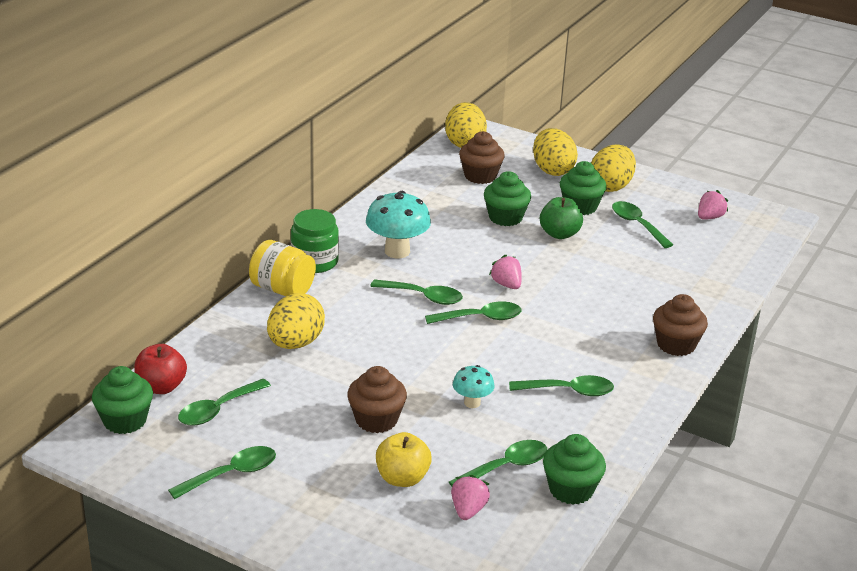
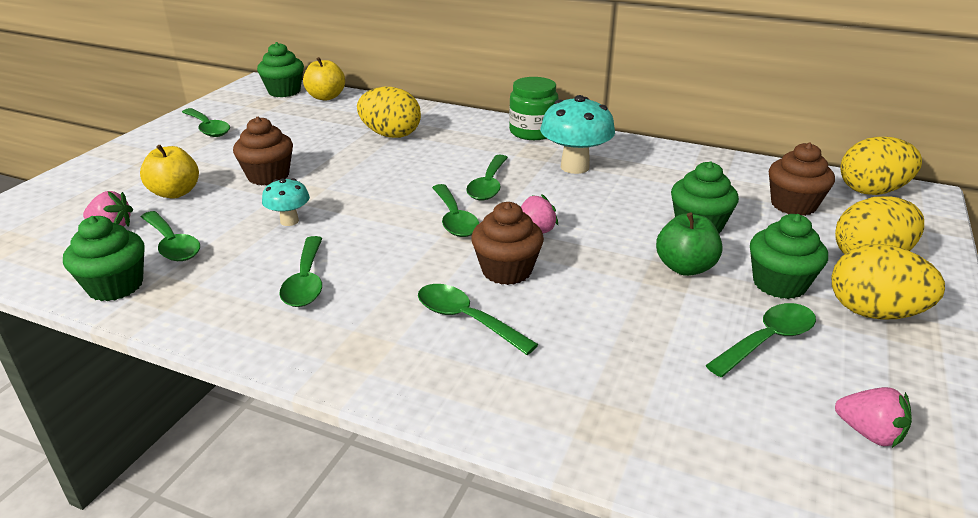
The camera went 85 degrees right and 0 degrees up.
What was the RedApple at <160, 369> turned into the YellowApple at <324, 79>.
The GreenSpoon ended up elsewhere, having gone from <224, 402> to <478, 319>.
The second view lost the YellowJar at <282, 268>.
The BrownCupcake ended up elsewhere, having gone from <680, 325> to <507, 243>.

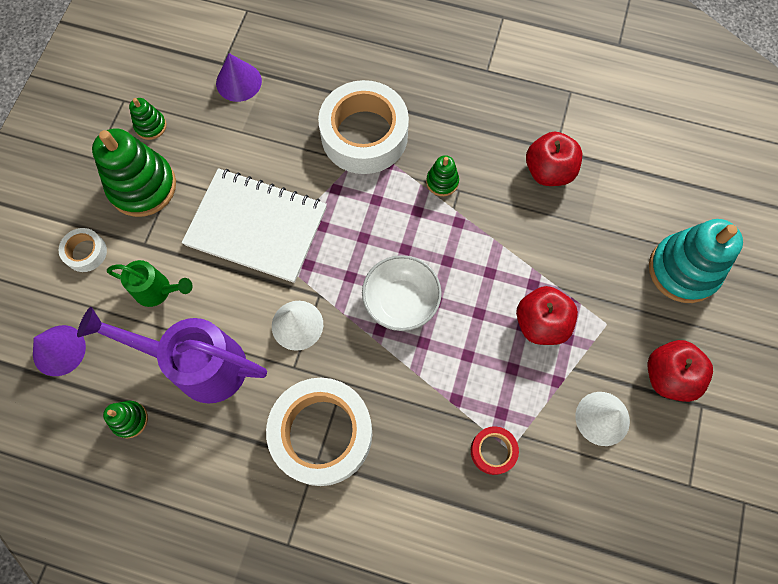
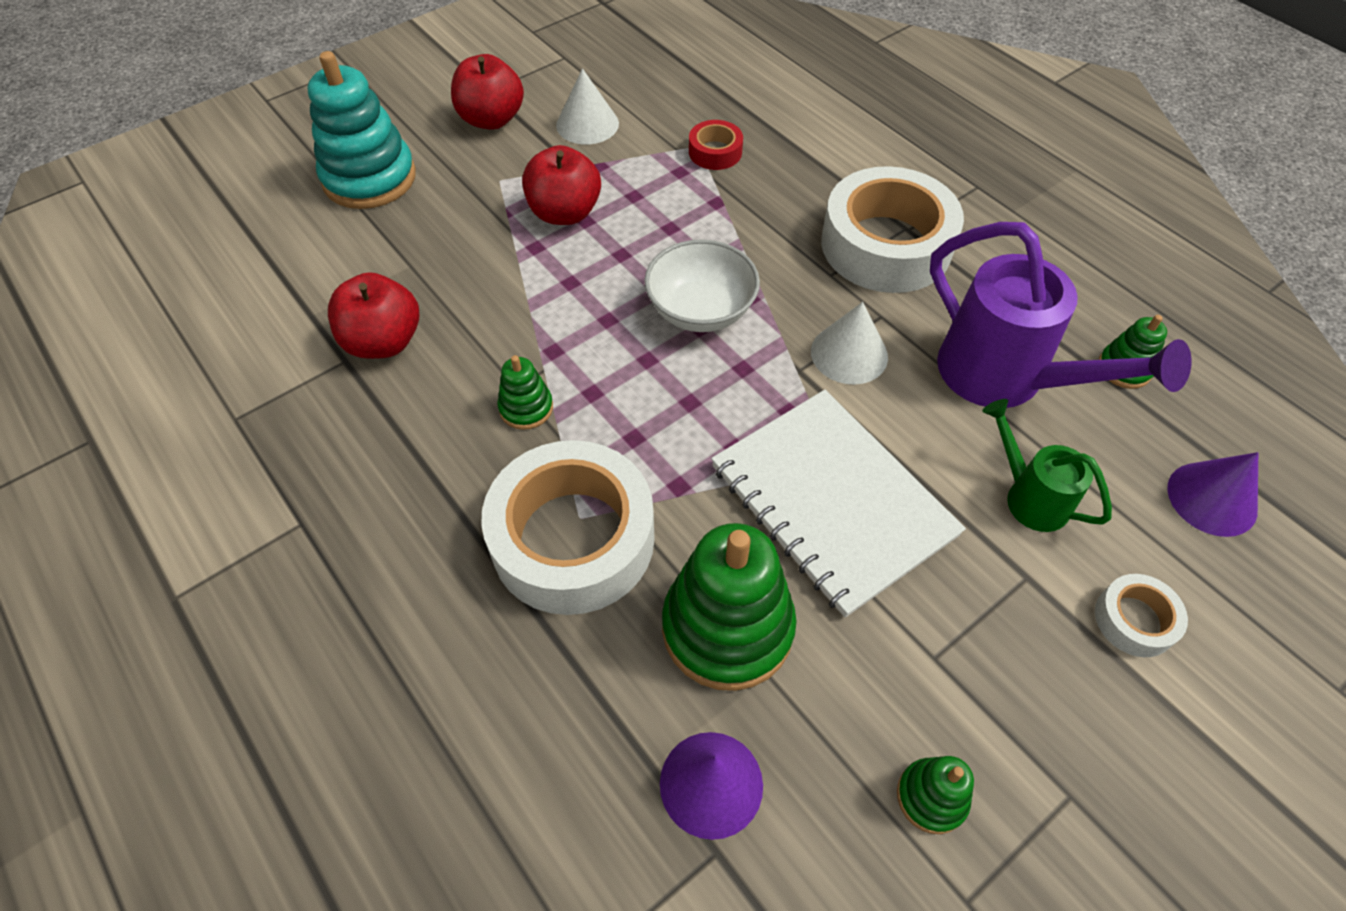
The camera went 145 degrees left and 15 degrees down.
The GreenStackingToy ended up elsewhere, having gone from <134, 173> to <729, 607>.

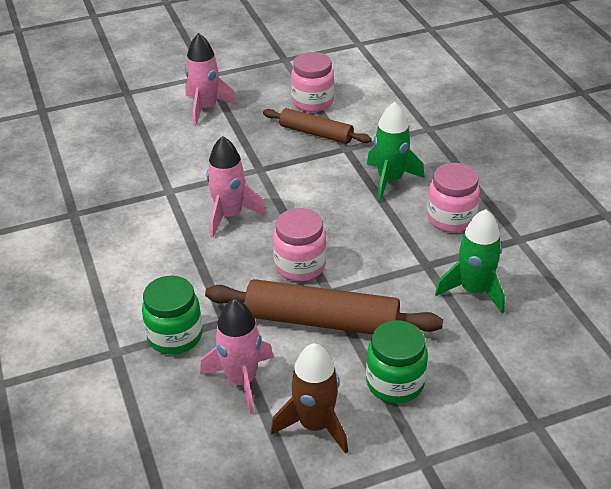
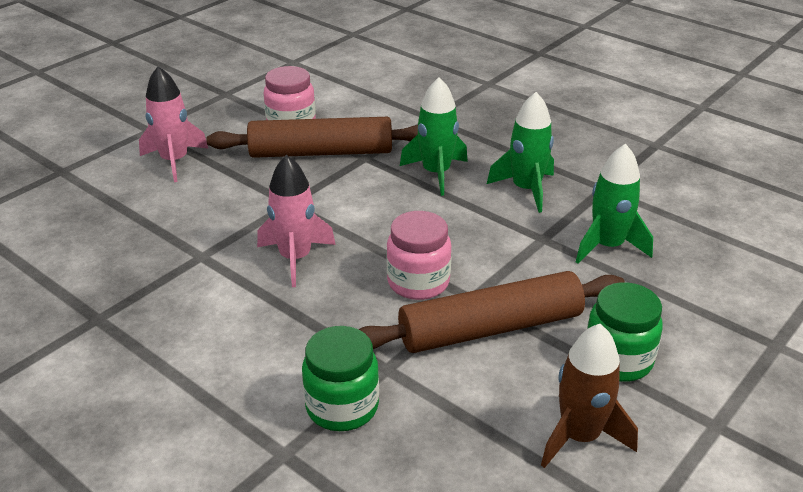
The camera went 30 degrees left and 5 degrees down.
The second view lost the PinkRocket at <237, 356>.
The size of the BrownRollingPin at <317, 126> changed by a factor of 1.62.
Where the PinkJar stood at <453, 197>, the GreenRocket came to stand at <520, 152>.

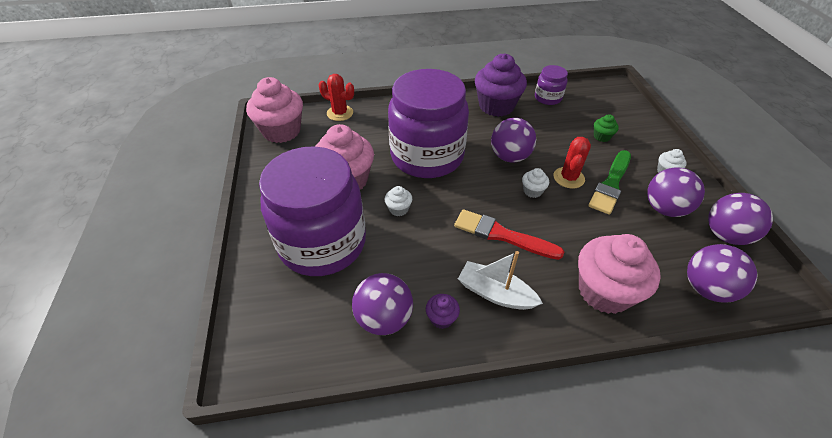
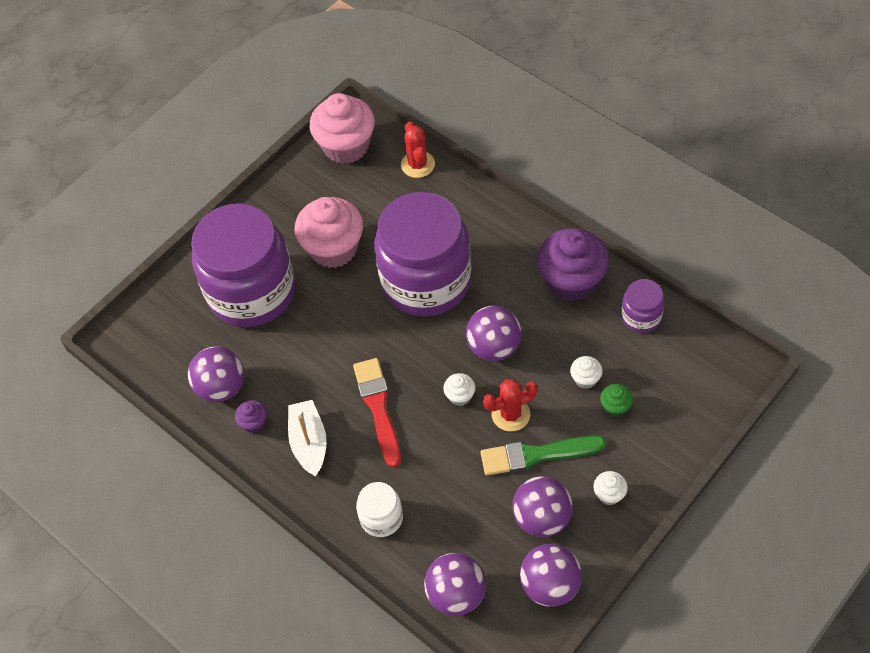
The camera went 55 degrees right and 10 degrees up.
The WhiteCupcake ended up elsewhere, having gone from <398, 201> to <586, 372>.
Where the PinkCupcake stood at <619, 274>, the WhiteJar came to stand at <379, 509>.

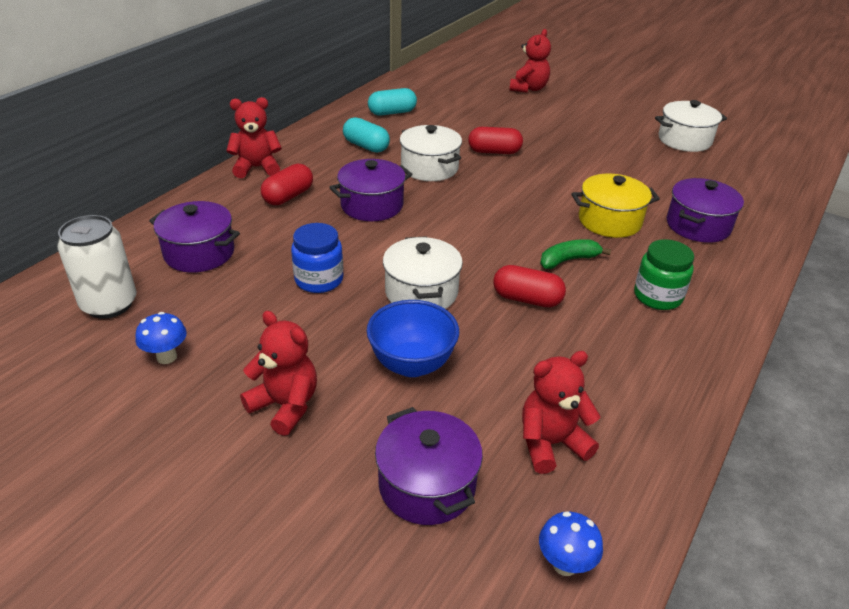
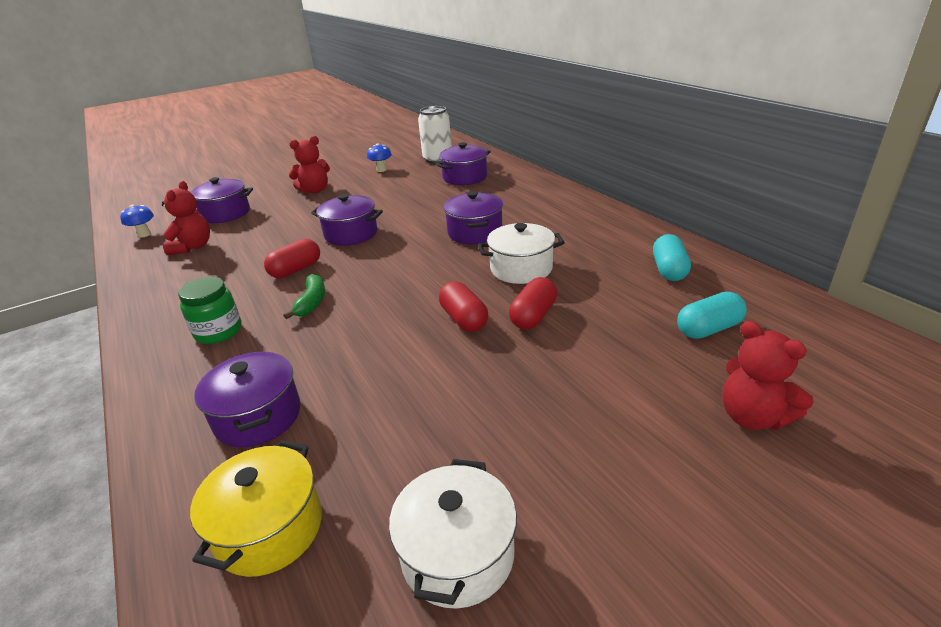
The camera went 120 degrees right and 5 degrees down.
The second view lost the RedTeddyBear at <254, 137>.
The RedCapsule ended up elsewhere, having gone from <287, 184> to <463, 306>.
The second view lost the BlueJar at <317, 258>.
The TurquoiseCapsule ended up elsewhere, having gone from <366, 135> to <712, 315>.
The second view lost the BlueBowl at <413, 338>.
What was the WhitePot at <423, 272> turned into the PurplePot at <347, 220>.
The YellowPot ended up elsewhere, having gone from <615, 206> to <256, 508>.

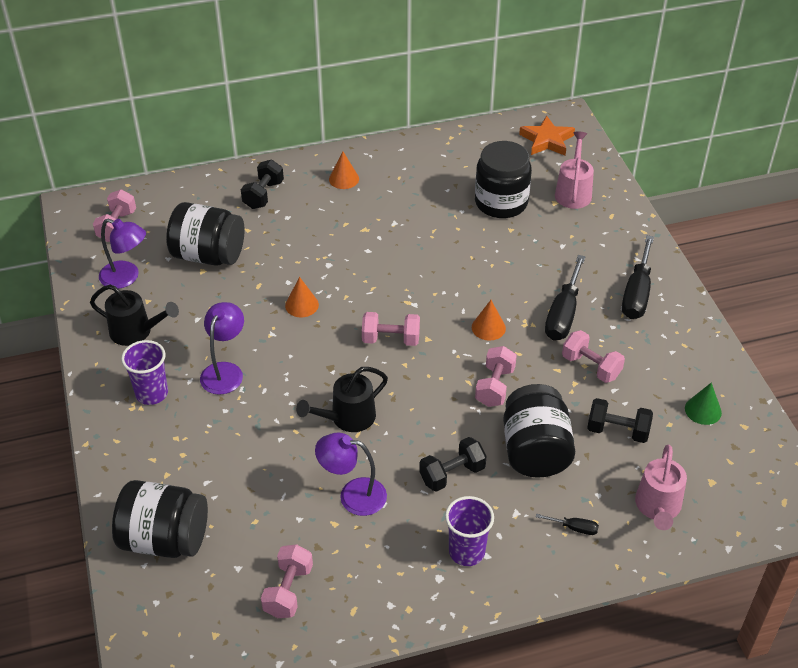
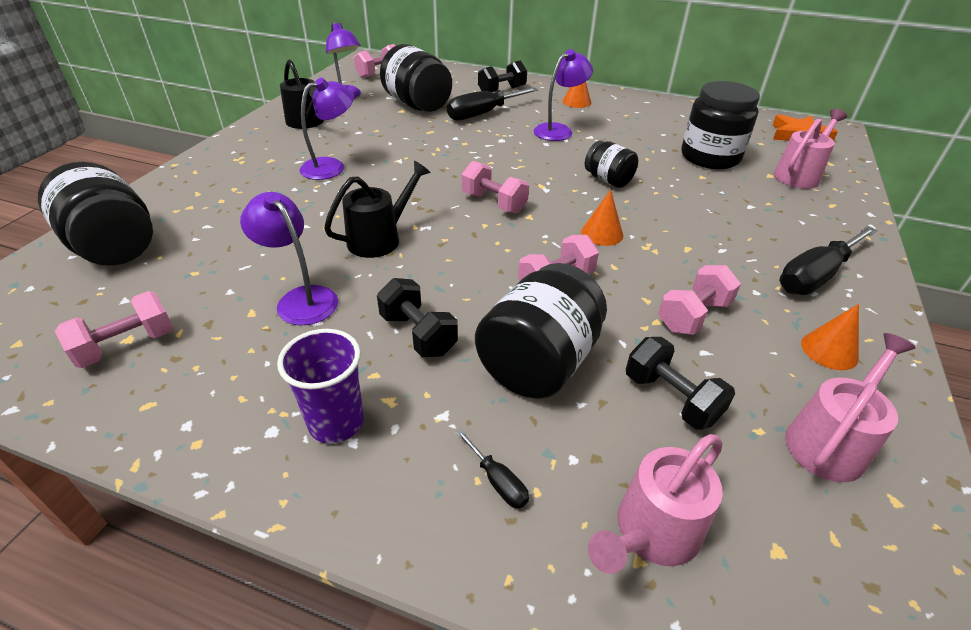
The camera went 35 degrees right and 5 degrees down.
The second view lost the PurpleCup at <144, 372>.
The OrangeCone ended up elsewhere, having gone from <302, 297> to <830, 337>.
The BlackWateringCan at <342, 399> ended up facing another way, 135 degrees clockwise from before.
The BlackDumbbell at <453, 464> ended up facing another way, 45 degrees clockwise from before.
The BlackScrewdriver ended up elsewhere, having gone from <565, 298> to <492, 104>.
The PinkDumbbell at <593, 356> ended up facing another way, 60 degrees clockwise from before.
Where the GreenCone stood at <703, 404>, the PinkWateringCan came to stand at <850, 407>.
The second view gained the PurpleLamp at <563, 95>.
The second view gained the BlackJar at <611, 164>.

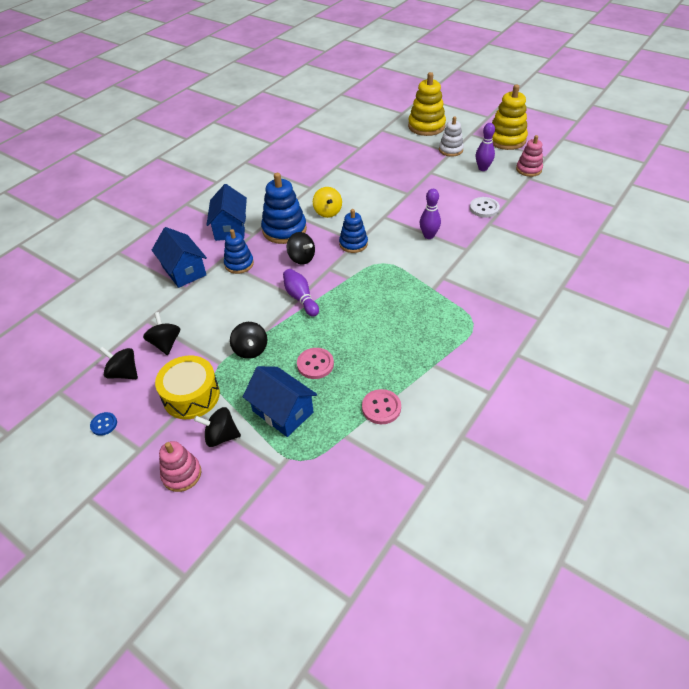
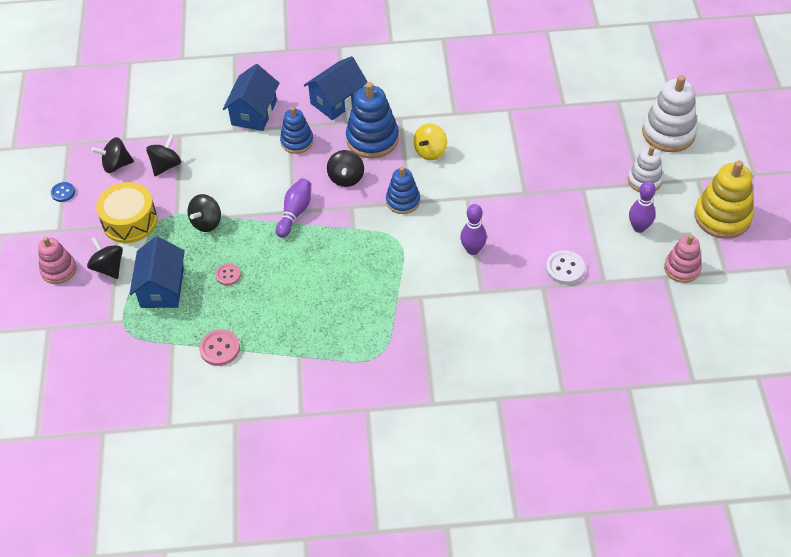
The camera went 50 degrees right and 5 degrees up.
The BlackSpinningTop at <119, 363> ended up facing another way, 90 degrees counterclockwise from before.
The size of the PinkButton at <315, 363> changed by a factor of 0.65.
What was the YellowStackingToy at <427, 104> turned into the WhiteStackingToy at <670, 113>.

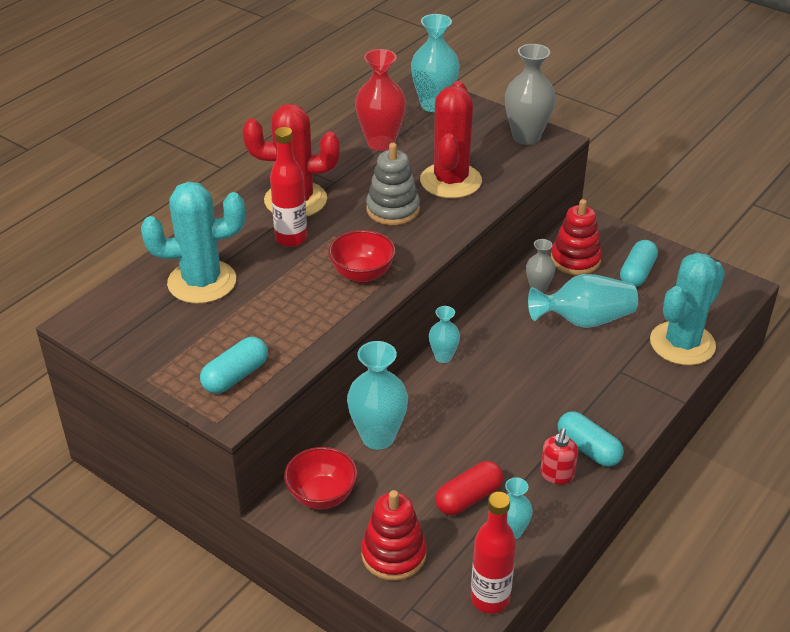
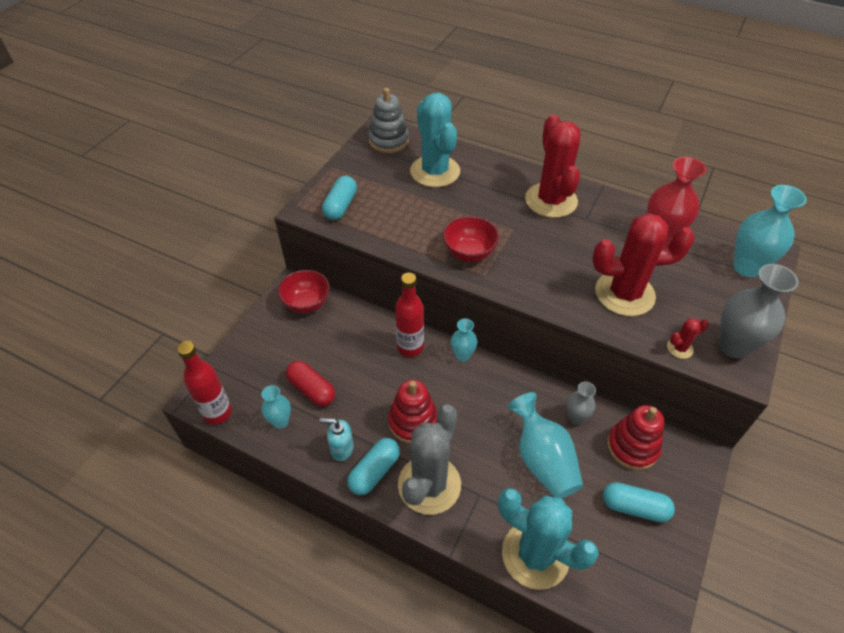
The camera went 80 degrees right and 10 degrees up.
The TurquoiseCapsule at <234, 365> ended up facing another way, 75 degrees clockwise from before.
The RedBottle ended up elsewhere, having gone from <288, 187> to <409, 315>.
The second view lost the TurquoiseVase at <377, 395>.
The RedStackingToy ended up elsewhere, having gone from <394, 535> to <412, 412>.
The GreyStackingToy ended up elsewhere, having gone from <393, 184> to <388, 120>.
What was the RedSoapDispenser at <559, 456> turned into the TurquoiseSoapDispenser at <336, 439>.
The second view gained the GreyCactus at <429, 459>.
The second view gained the RedCactus at <687, 338>.

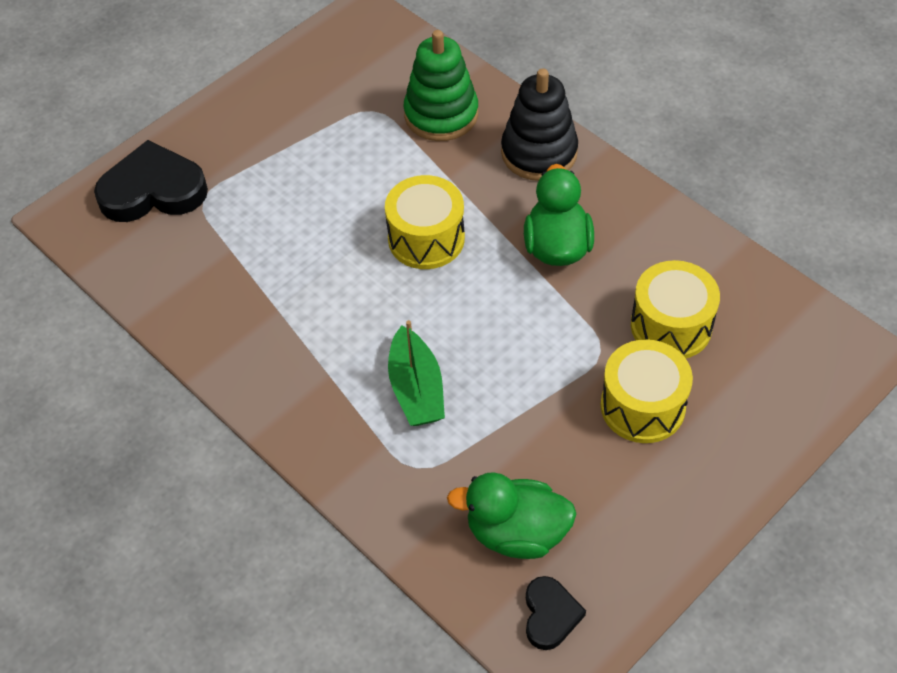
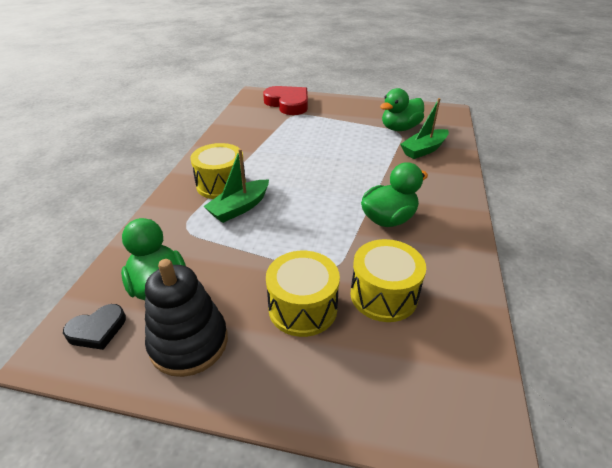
The camera went 55 degrees right and 15 degrees down.
What was the BlackHeart at <151, 181> turned into the RedHeart at <285, 100>.
The YellowDrum ended up elsewhere, having gone from <425, 222> to <218, 171>.
Where the GreenStackingToy stood at <441, 85>, the GreenBoat came to stand at <424, 128>.
The BlackStackingToy ended up elsewhere, having gone from <539, 124> to <186, 318>.
The second view gained the GreenDuck at <402, 109>.

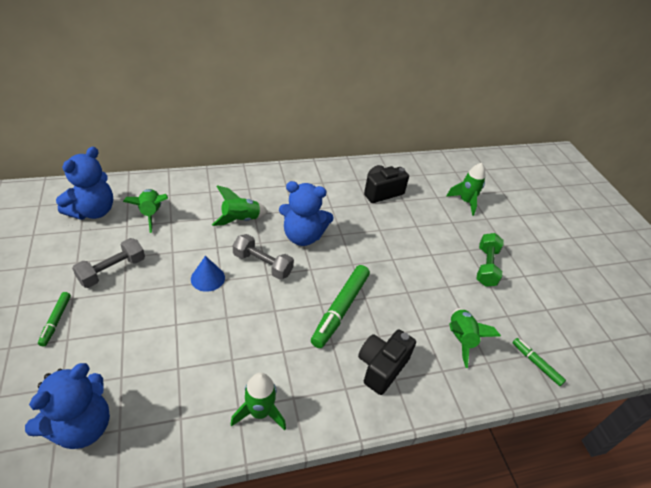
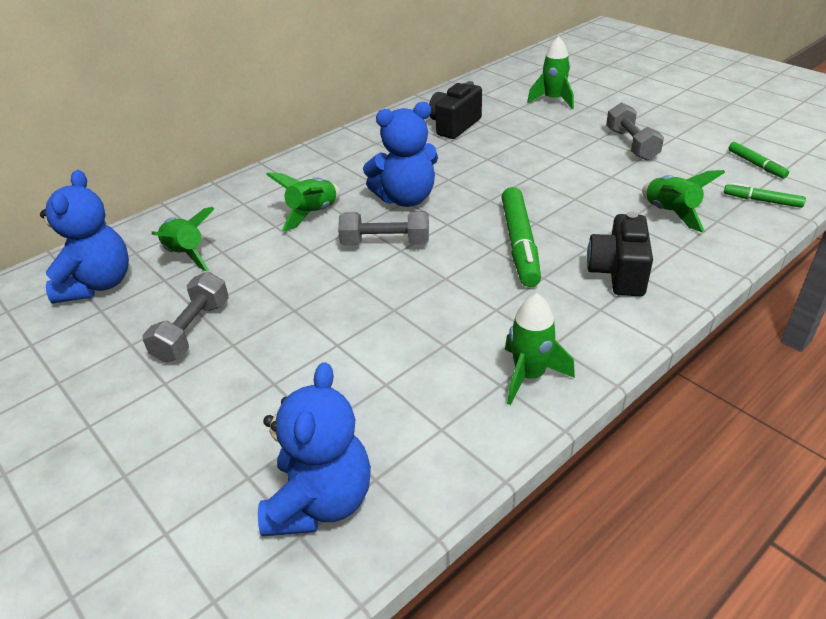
The camera went 20 degrees left and 5 degrees down.
The GreenMarker ended up elsewhere, having gone from <54, 319> to <758, 160>.
The second view lost the BlueCone at <208, 274>.
What was the GreenDumbbell at <490, 260> turned into the GreyDumbbell at <635, 131>.

